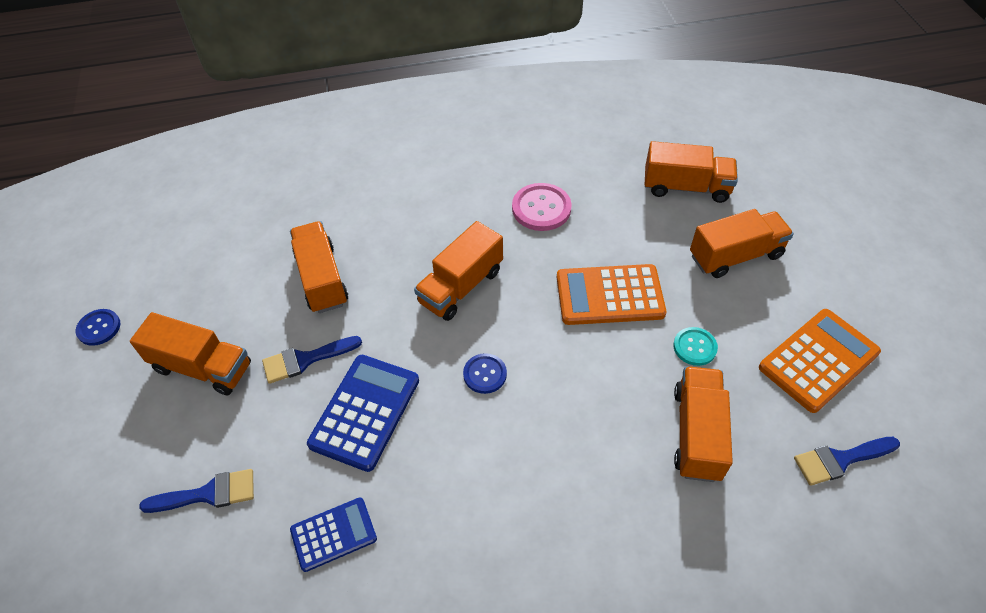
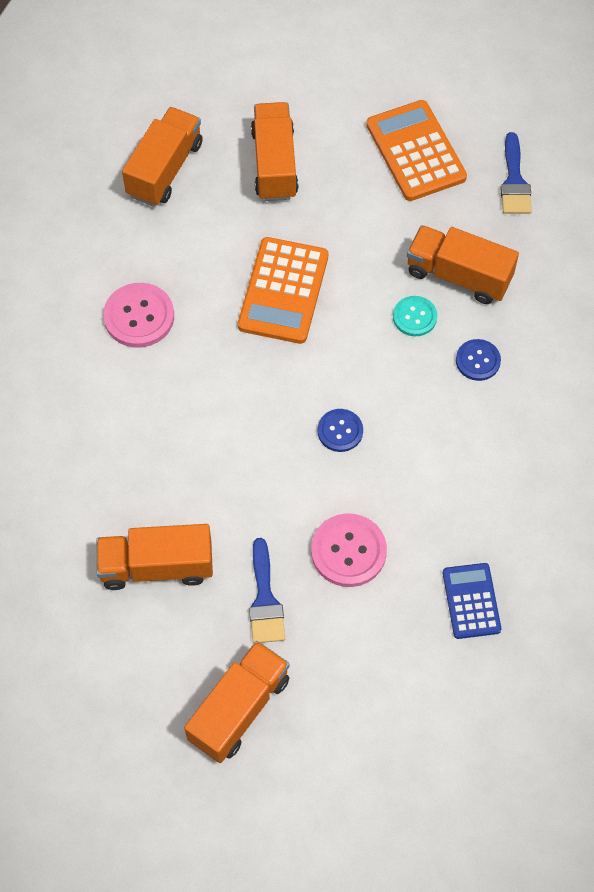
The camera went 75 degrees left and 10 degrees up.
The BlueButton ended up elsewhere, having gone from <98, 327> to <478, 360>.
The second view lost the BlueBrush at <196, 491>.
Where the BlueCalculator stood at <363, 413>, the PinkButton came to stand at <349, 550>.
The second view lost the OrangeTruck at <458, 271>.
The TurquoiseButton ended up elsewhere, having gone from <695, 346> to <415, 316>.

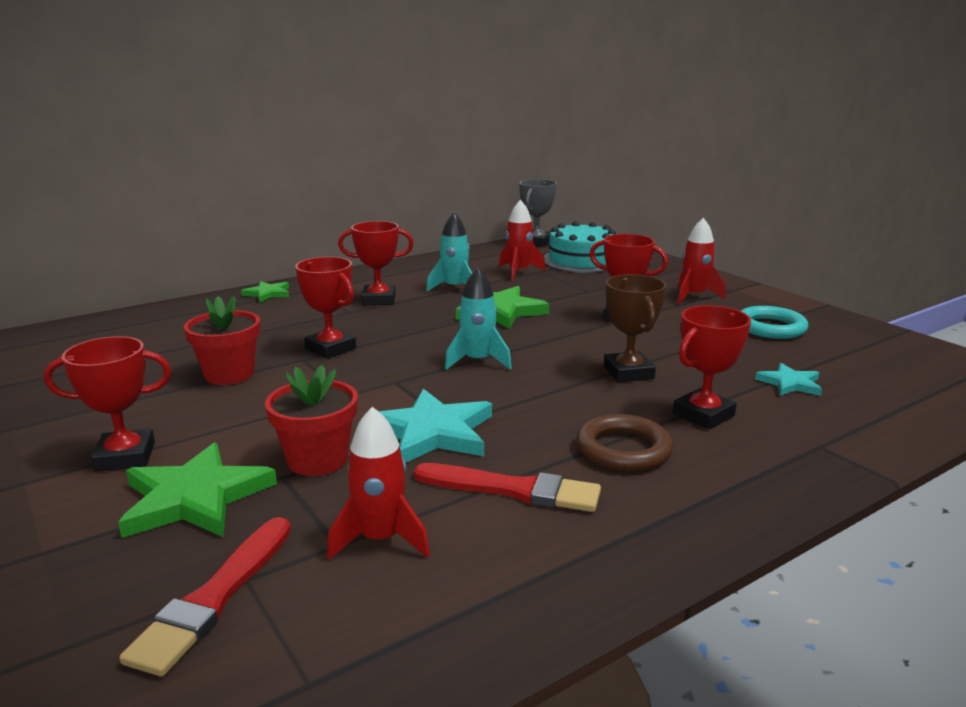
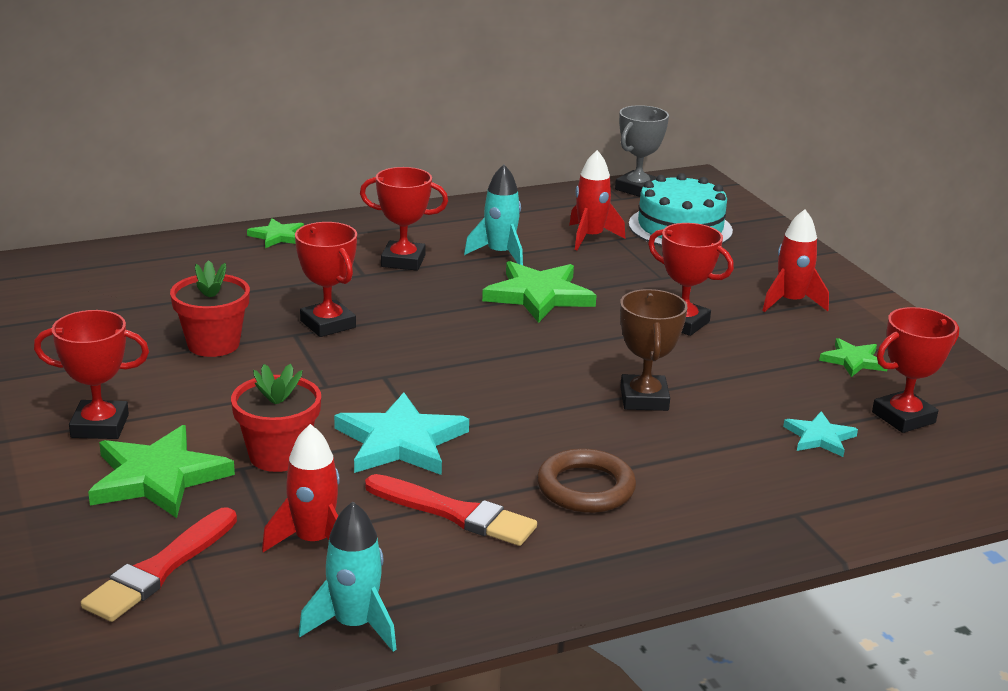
The camera went 10 degrees right and 5 degrees up.
The TurquoiseRocket ended up elsewhere, having gone from <478, 318> to <347, 577>.
The RedTrophy ended up elsewhere, having gone from <712, 367> to <915, 370>.
Where the TurquoiseRing stood at <775, 322>, the GreenStar came to stand at <853, 357>.

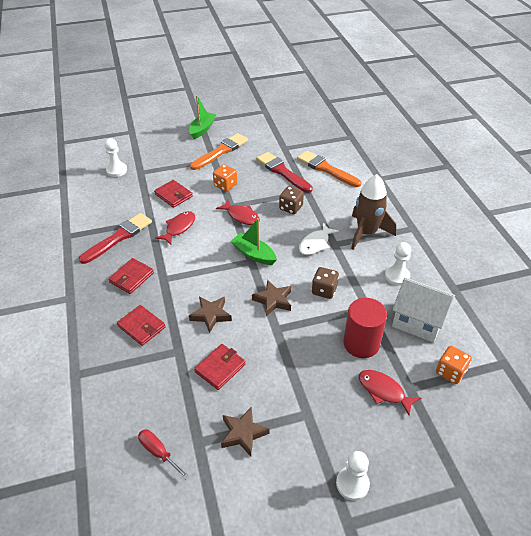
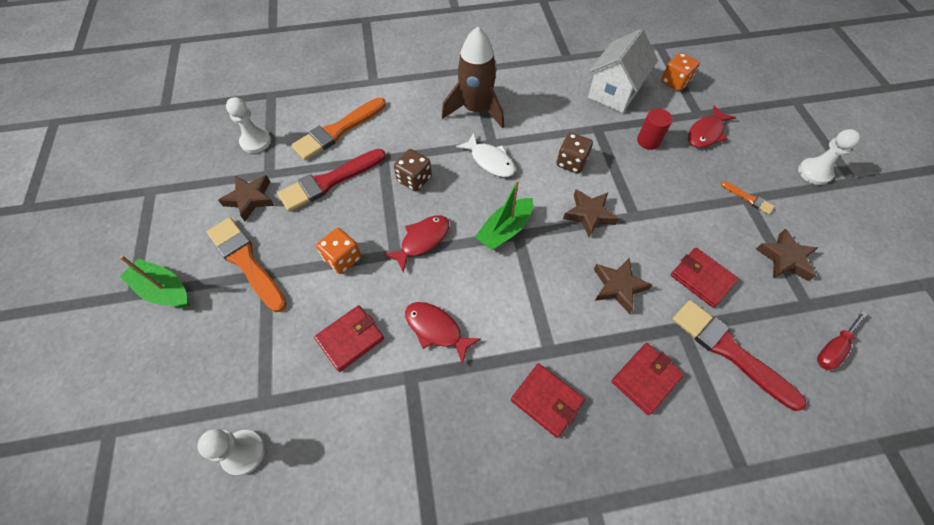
The camera went 85 degrees left and 15 degrees up.
The RedBrush ended up elsewhere, having gone from <115, 238> to <739, 355>.
The size of the RedCylinder at <365, 328> changed by a factor of 0.59.
The WhitePawn ended up elsewhere, having gone from <398, 264> to <248, 125>.
The second view gained the BrownStar at <246, 198>.
The second view gained the OrangeBrush at <748, 197>.

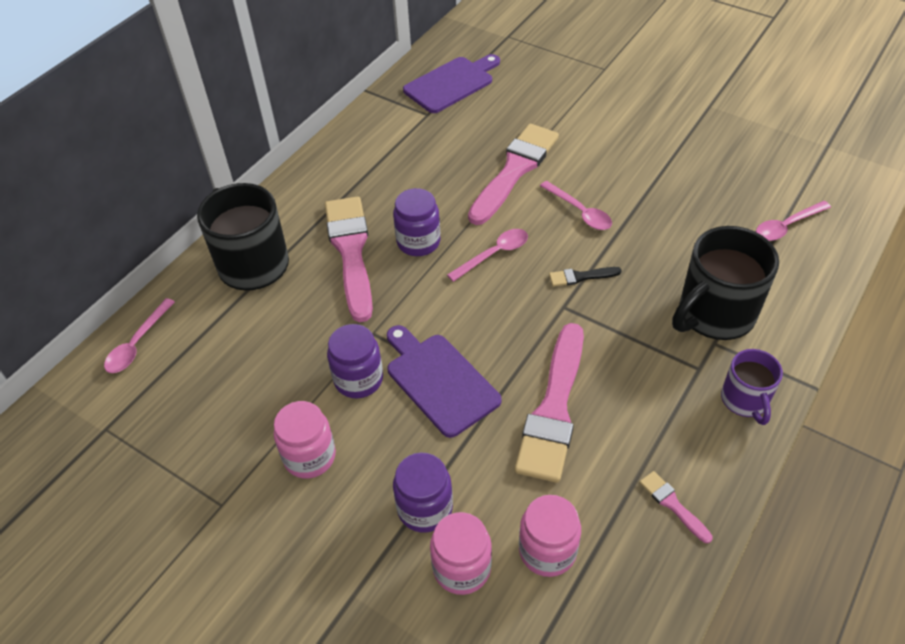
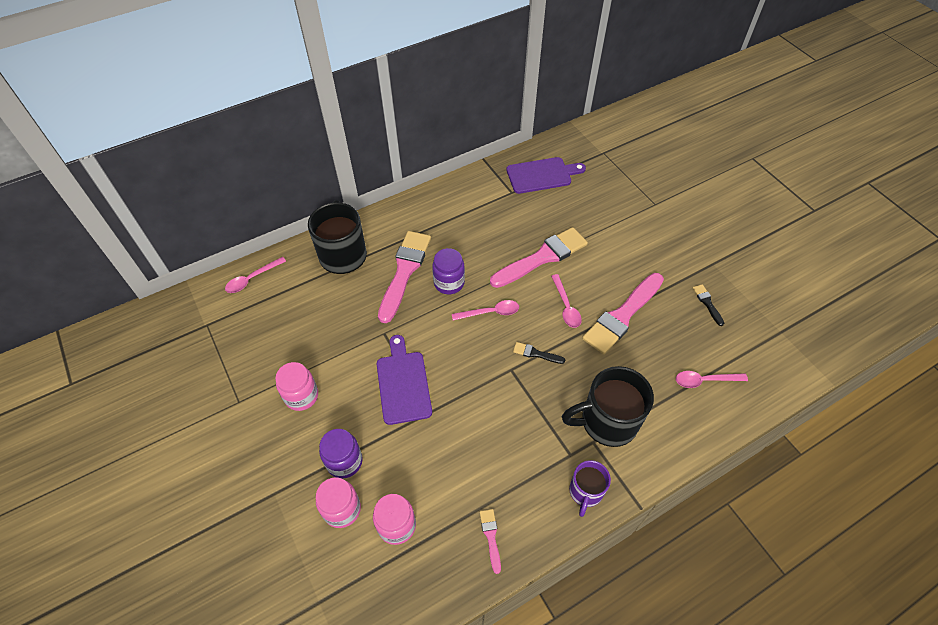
The camera went 25 degrees right and 5 degrees up.
The second view lost the PurpleJar at <355, 361>.
The PinkBrush ended up elsewhere, having gone from <549, 403> to <623, 313>.
The second view gained the BlackBrush at <708, 305>.

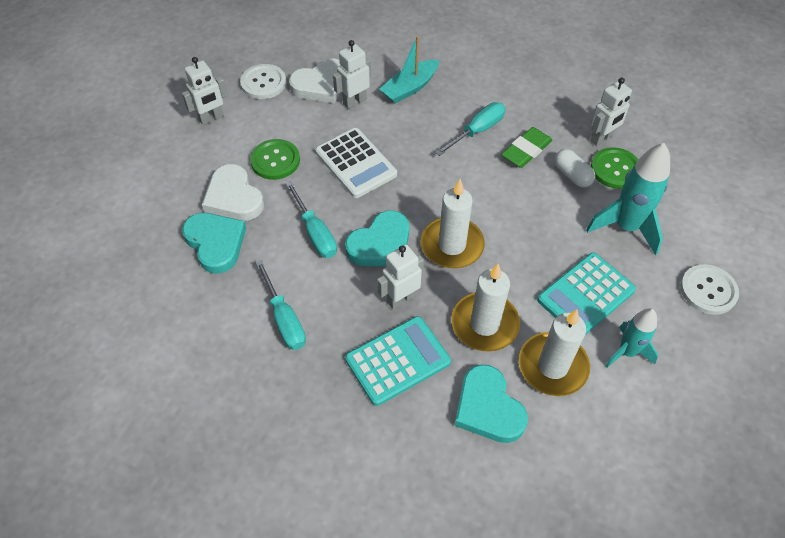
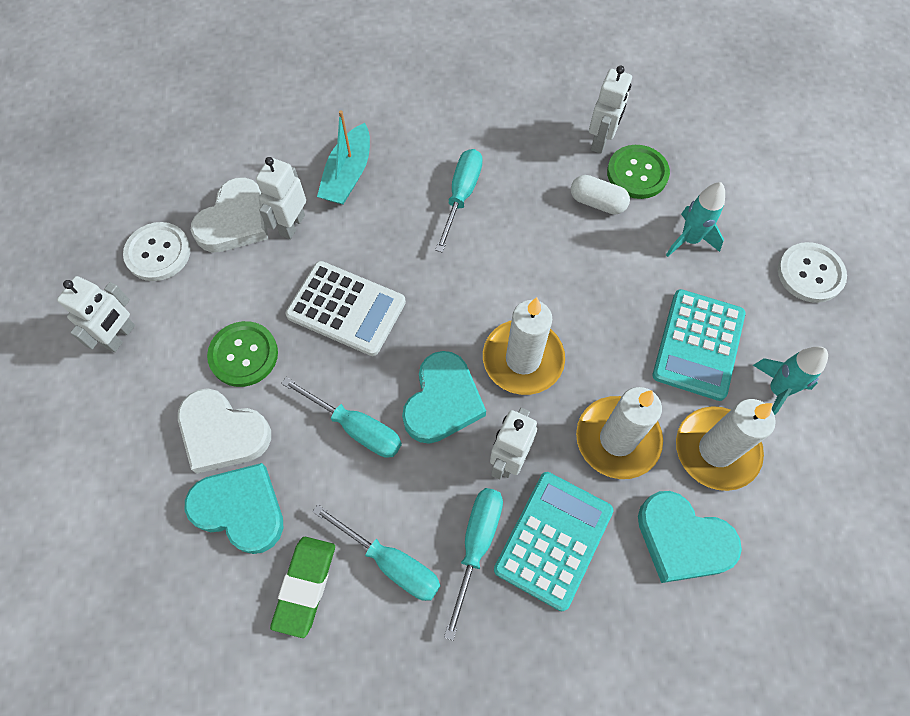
The camera went 30 degrees left and 10 degrees up.
The GreenEraser ended up elsewhere, having gone from <527, 147> to <302, 587>.
The size of the TurquoiseRocket at <628, 199> changed by a factor of 0.63.
The second view gained the TurquoiseScrewdriver at <473, 564>.

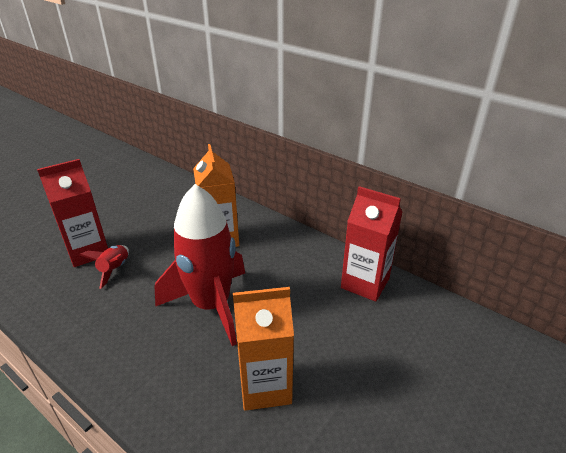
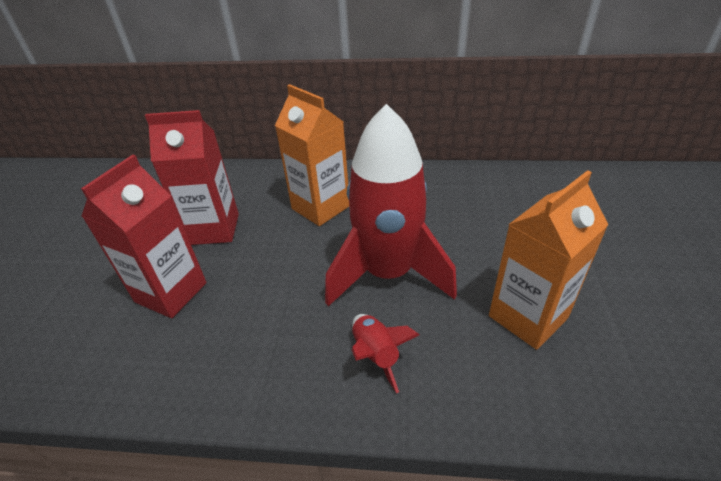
The camera went 30 degrees left and 5 degrees up.
The RedRocket ended up elsewhere, having gone from <104, 267> to <385, 353>.
The RedCarton ended up elsewhere, having gone from <372, 244> to <192, 177>.

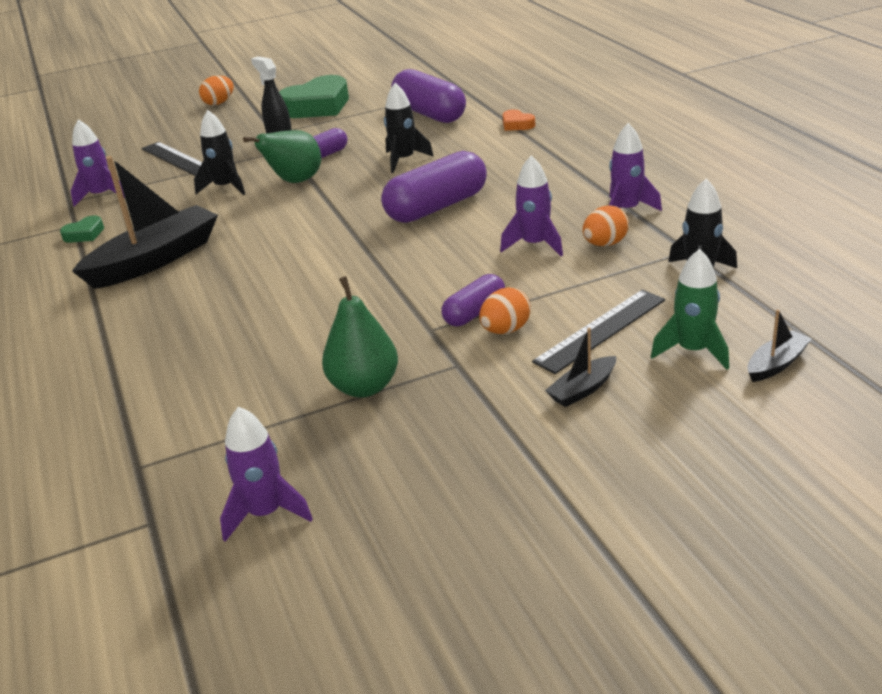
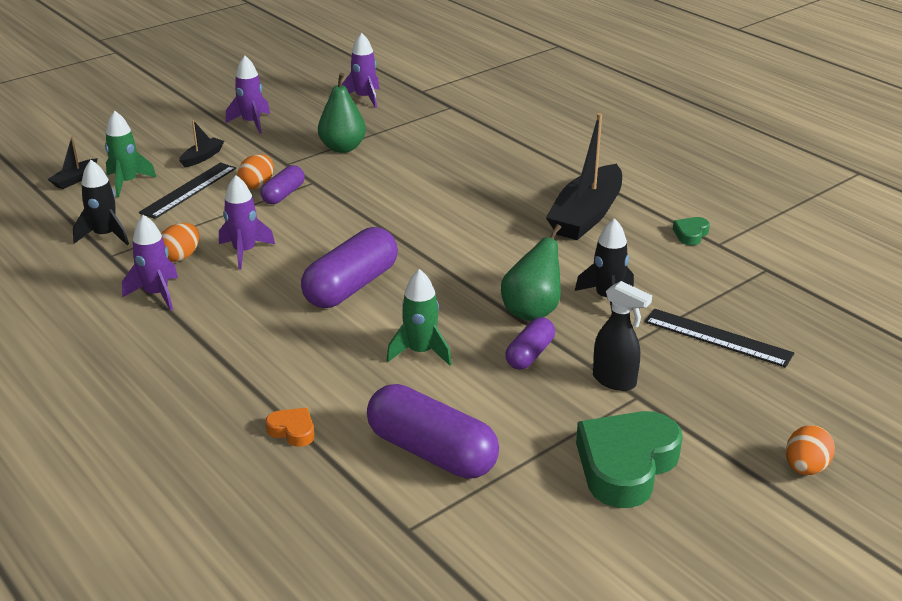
The camera went 160 degrees right and 0 degrees up.
The PurpleRocket ended up elsewhere, having gone from <98, 163> to <248, 95>.
What was the BlackRocket at <409, 128> turned into the GreenRocket at <419, 317>.

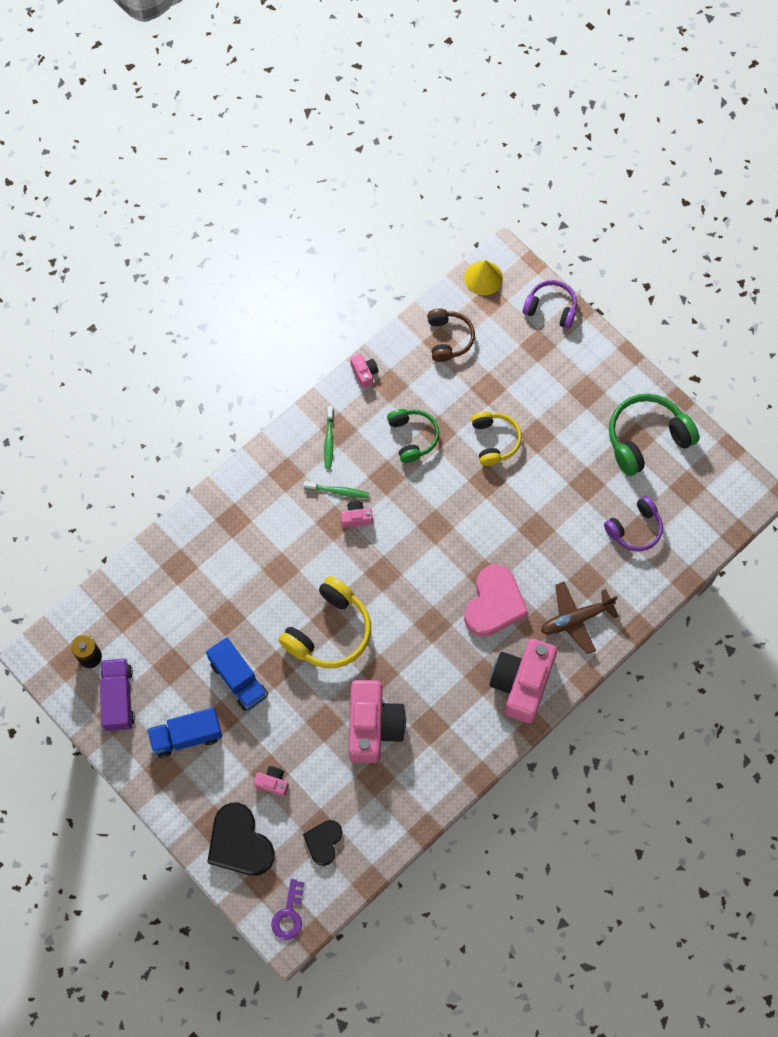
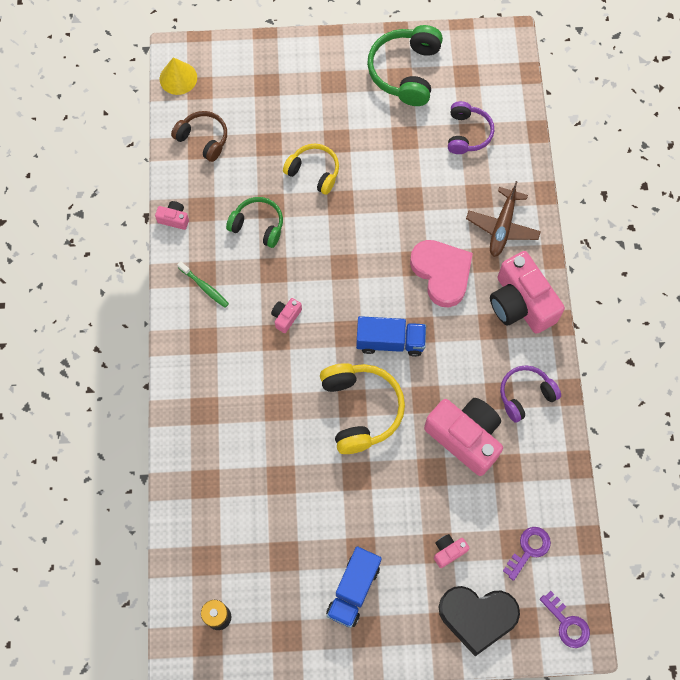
The camera went 50 degrees left and 0 degrees up.
The second view lost the PurpleTruck at <117, 694>.
The BlueTruck ended up elsewhere, having gone from <237, 674> to <391, 336>.
Where the BlackHeart stood at <322, 843>, the PurpleKey came to stand at <527, 554>.
The second view lost the GreenToothbrush at <336, 489>.
The PurpleHeadphones ended up elsewhere, having gone from <550, 304> to <530, 394>.

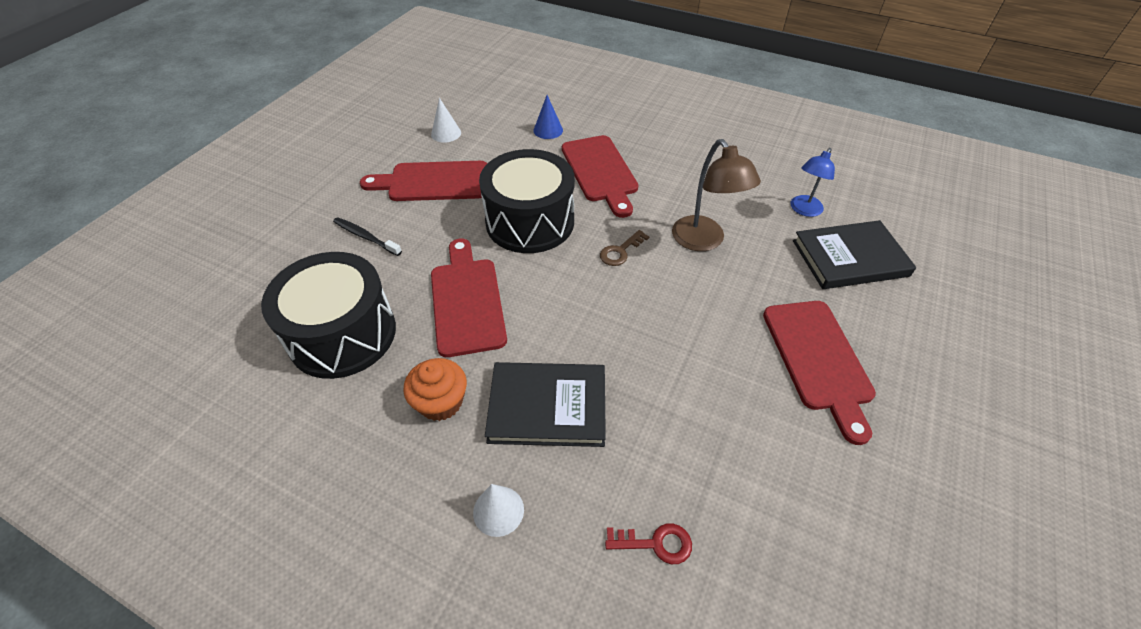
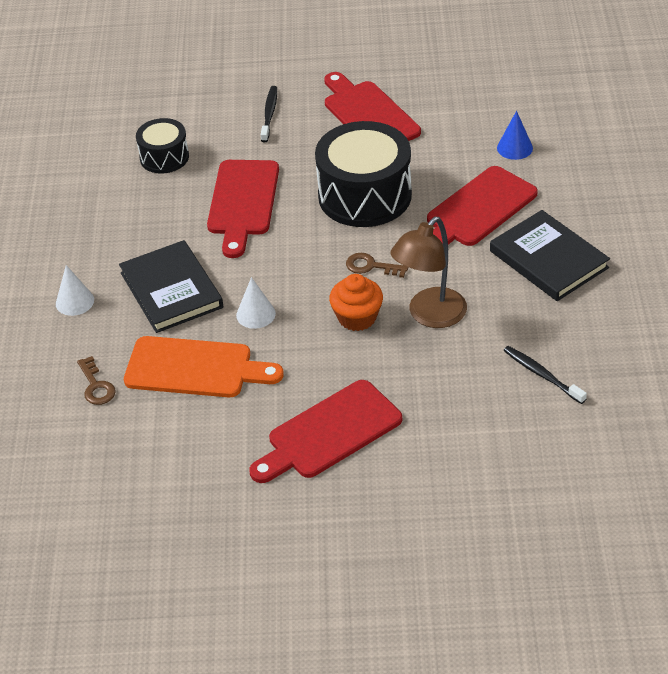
The camera went 65 degrees right and 5 degrees down.
The size of the BlackDrum at <328, 315> changed by a factor of 0.55.
The OrangeCupcake ended up elsewhere, having gone from <435, 389> to <356, 302>.
The WhiteCone ended up elsewhere, having gone from <446, 120> to <256, 303>.
The RedCuttingBoard at <469, 298> ended up facing another way, 135 degrees clockwise from before.
What was the RedKey at <648, 543> turned into the BrownKey at <96, 380>.
Where the BlueLamp stood at <813, 182>, the BlackToothbrush came to stand at <545, 375>.
The BlackBook ended up elsewhere, having gone from <854, 254> to <550, 255>.
The second view gained the OrangeCuttingBoard at <204, 366>.

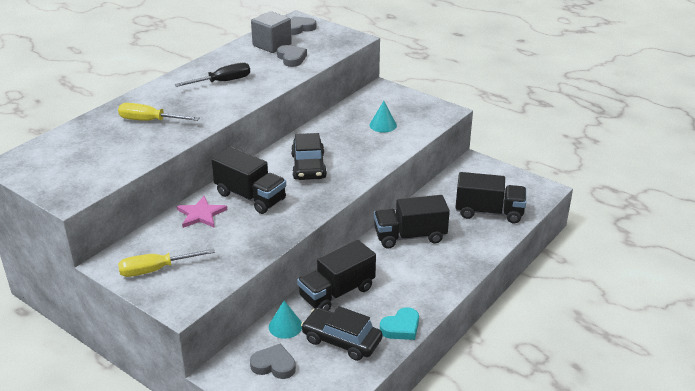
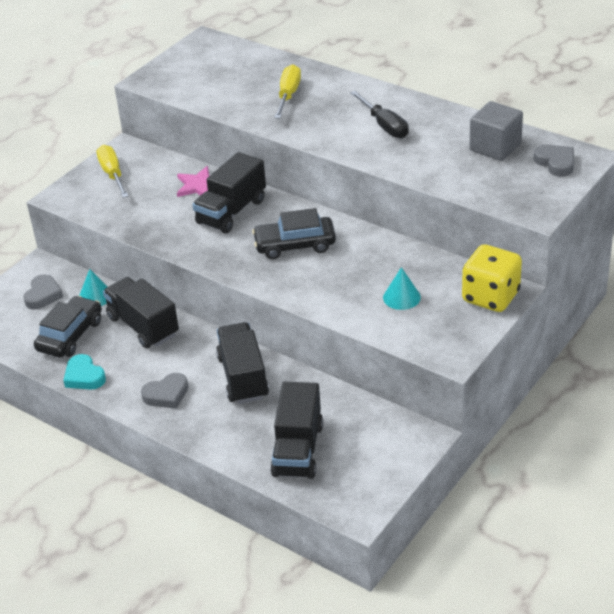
The camera went 90 degrees right and 5 degrees up.
The GreyHeart ended up elsewhere, having gone from <292, 56> to <164, 391>.
The second view gained the YellowDice at <492, 278>.

